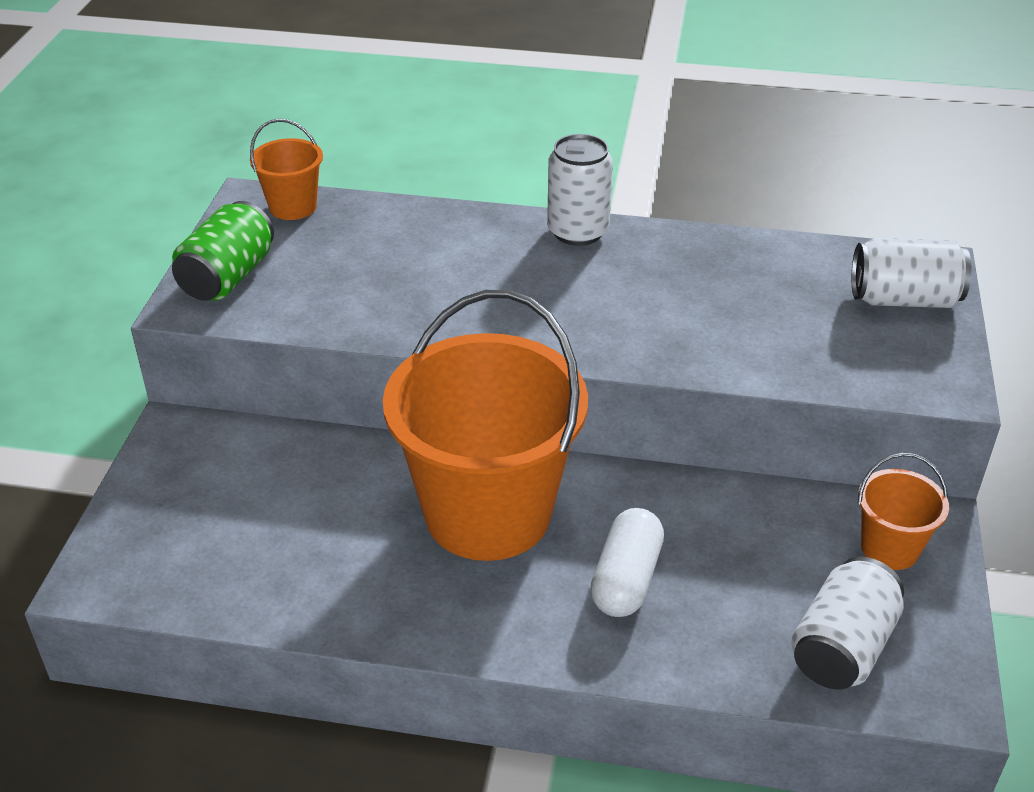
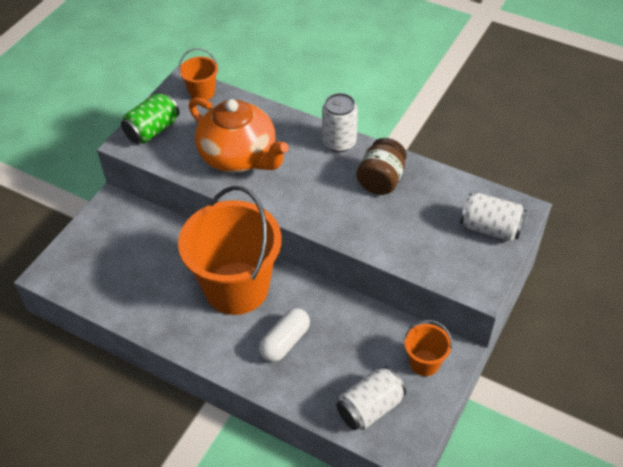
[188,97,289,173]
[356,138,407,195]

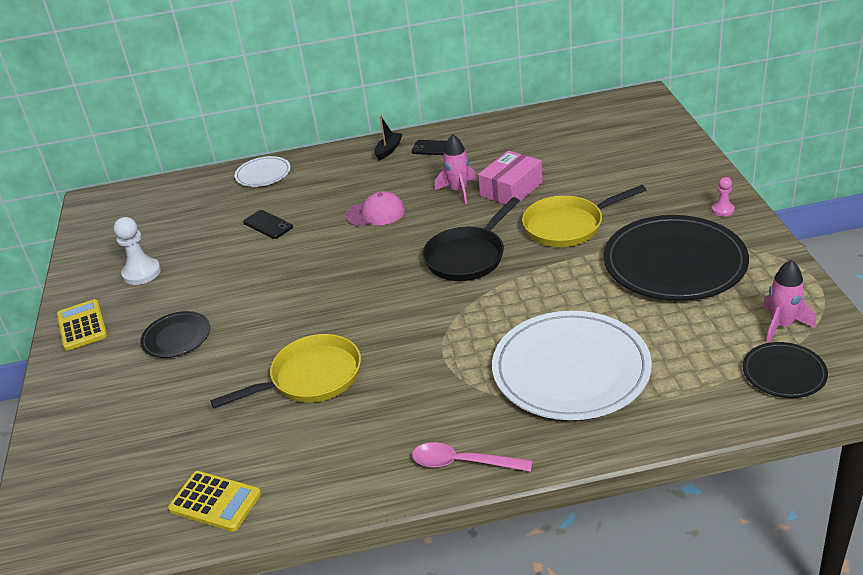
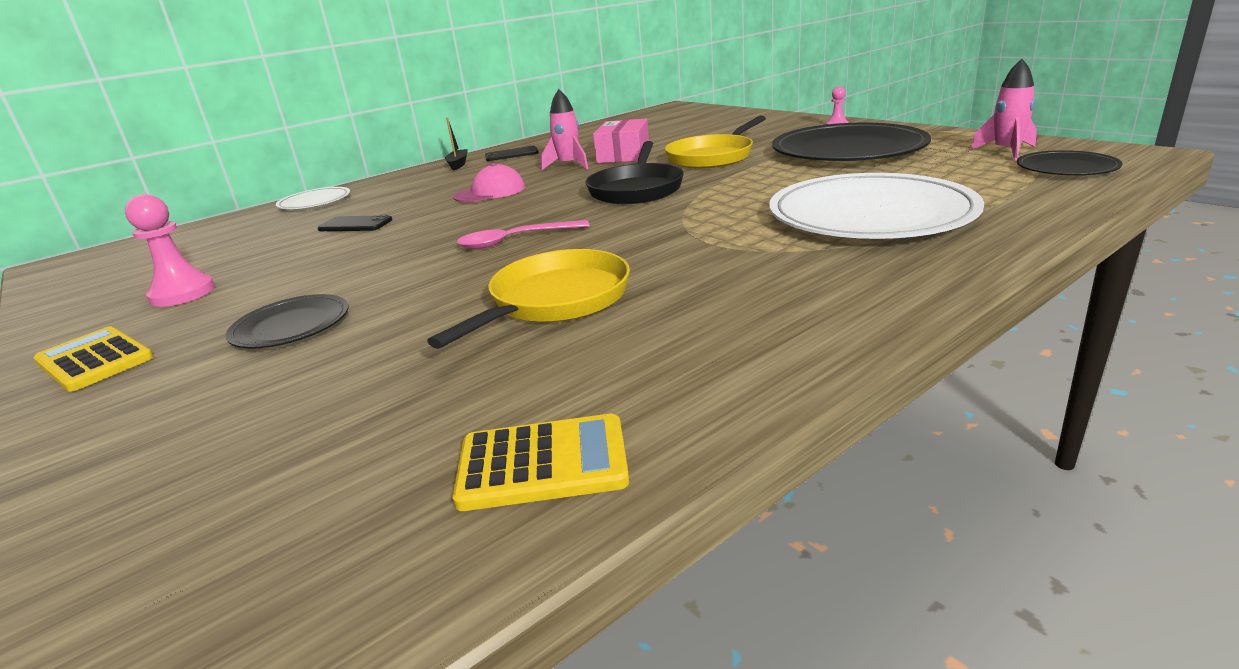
[125,194,215,307]
[457,220,590,249]

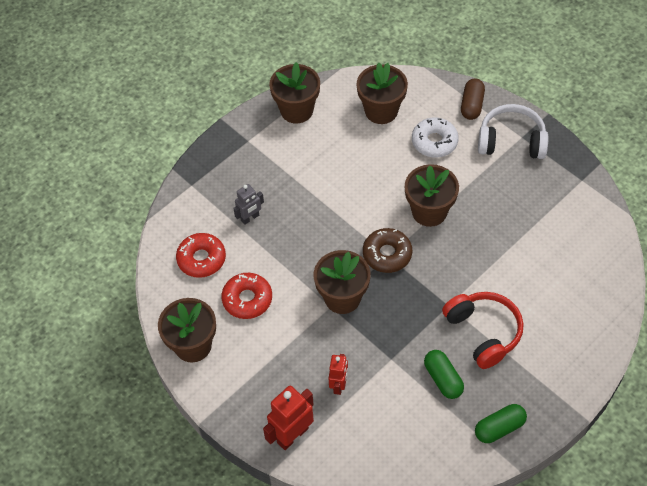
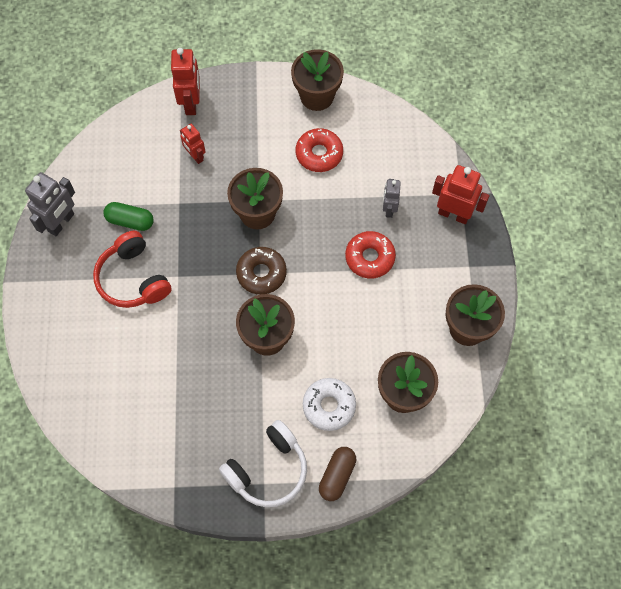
[319,447,356,501]
[345,231,396,278]
[93,231,171,308]
[25,172,75,236]
[432,165,490,224]

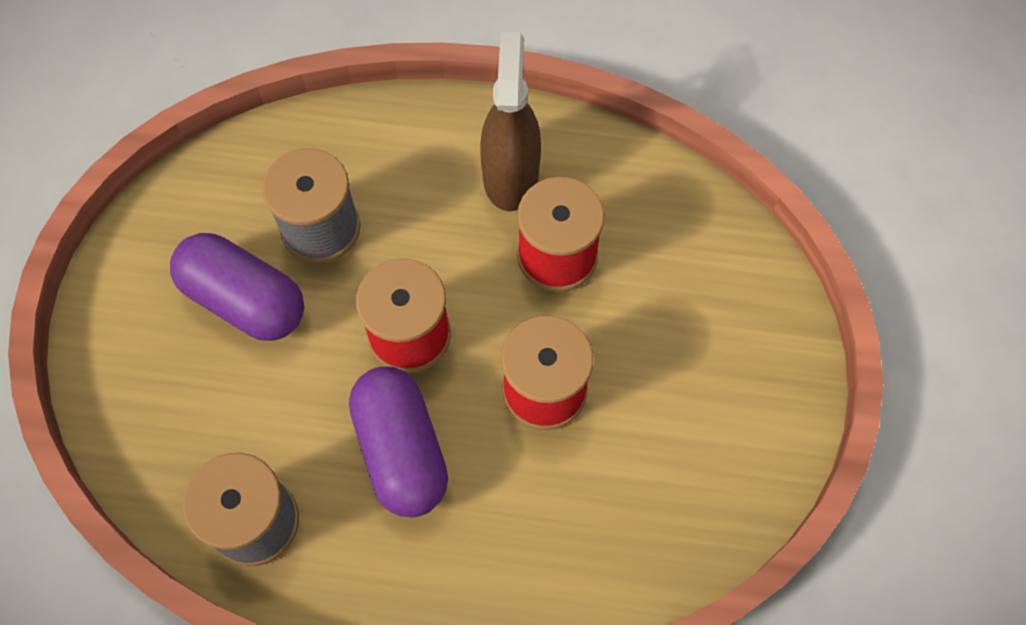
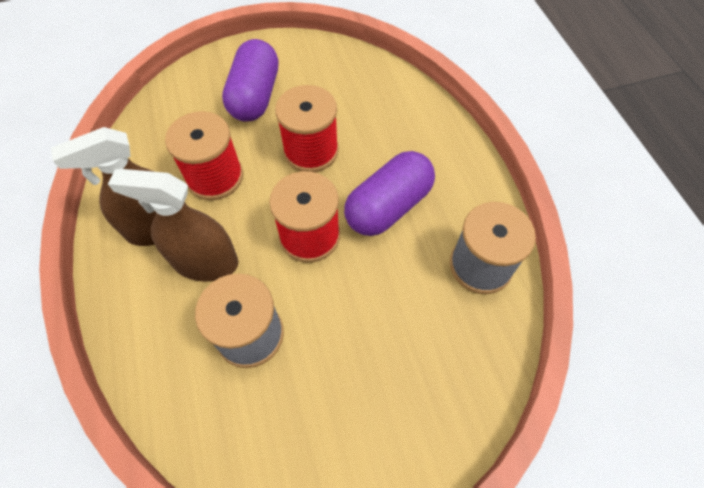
[222,39,278,121]
[108,169,239,282]

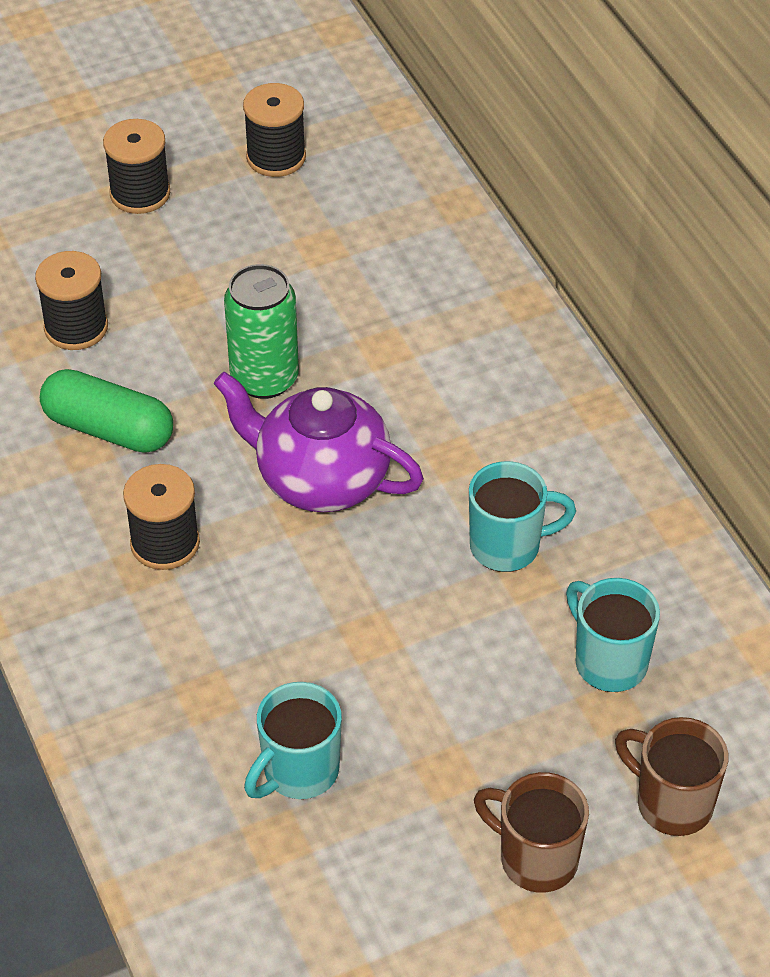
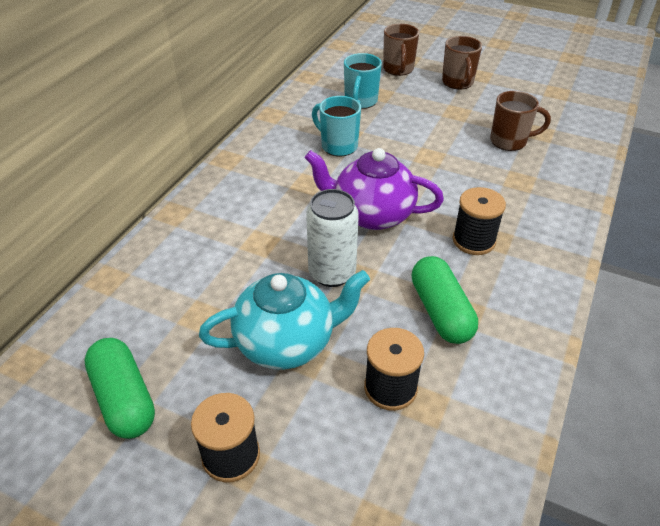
[84,338,155,439]
[306,189,359,287]
[305,148,444,230]
[490,91,551,151]
[199,270,370,370]

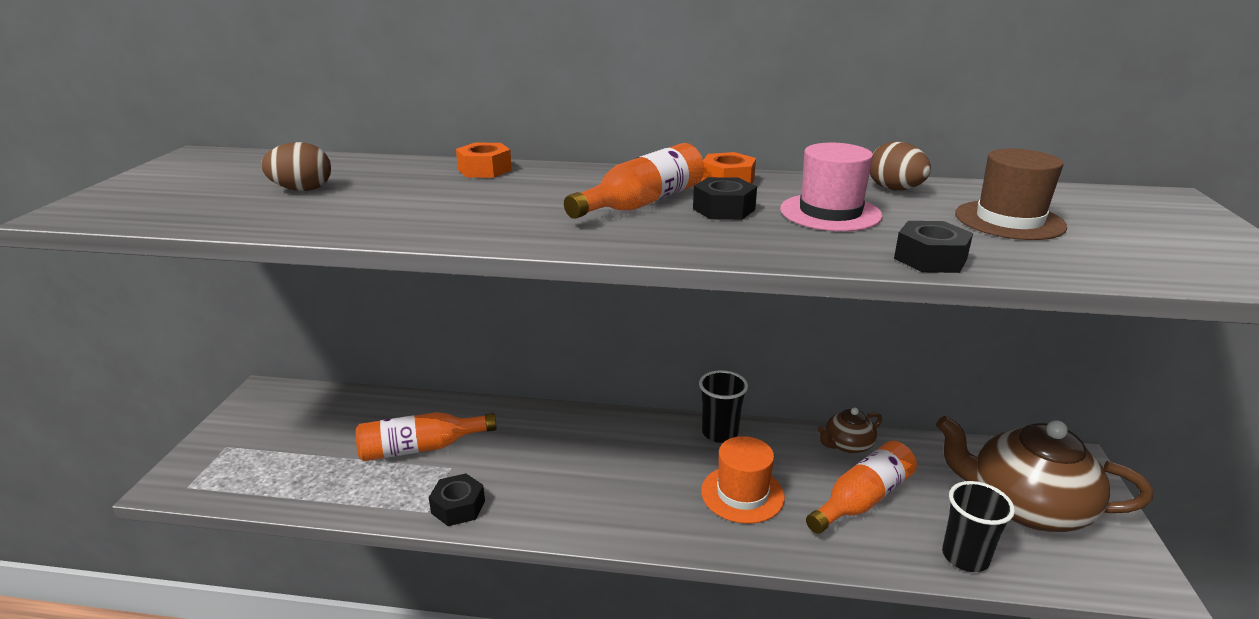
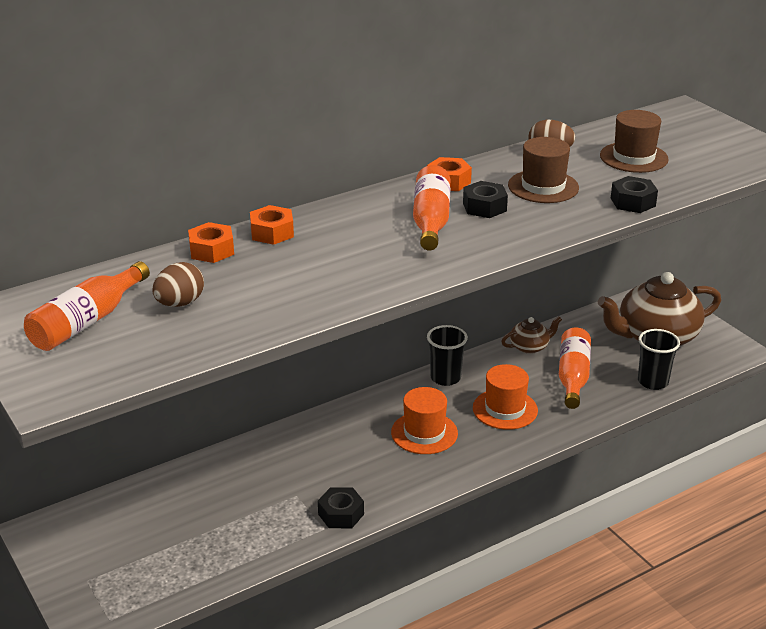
[508,137,579,203]
[501,316,562,354]
[24,261,150,351]
[188,222,234,263]
[391,387,458,454]

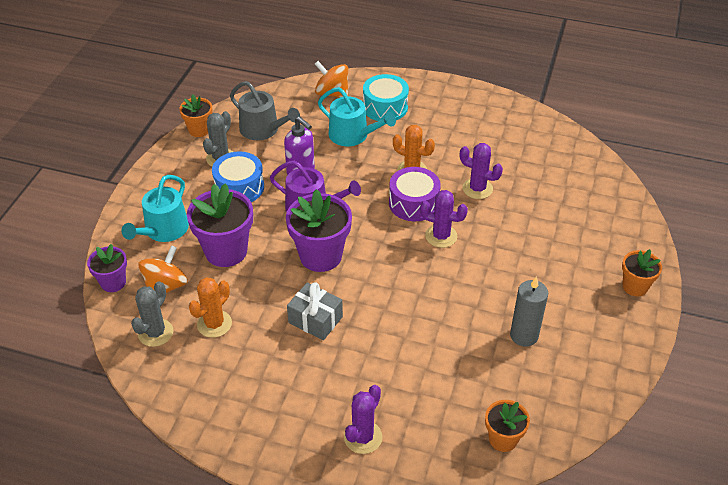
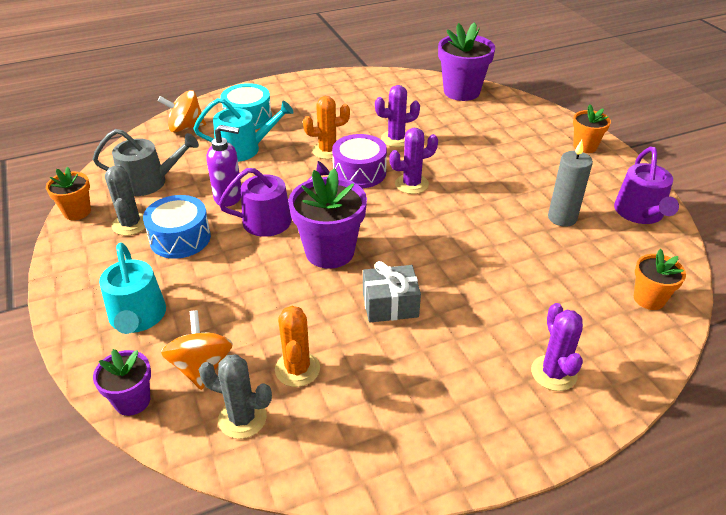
[438,22,495,101]
[199,354,272,439]
[614,147,679,224]

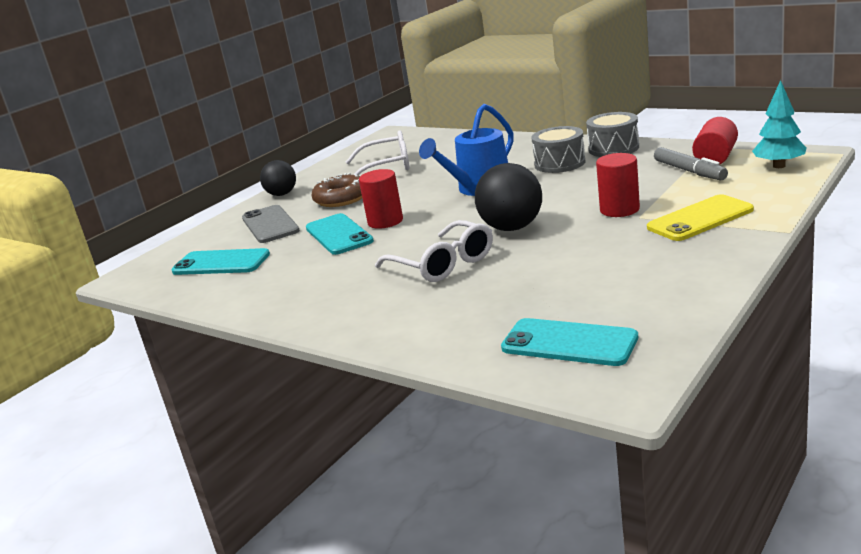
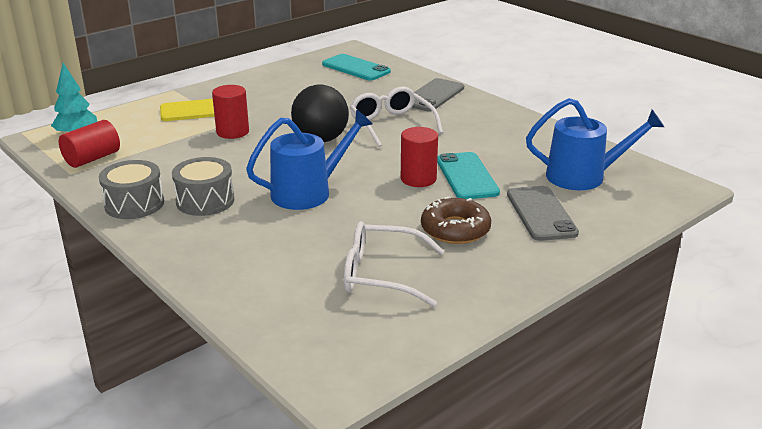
[654,147,728,181] (first image)
[260,160,296,196] (first image)
[526,98,664,190]
[412,78,464,112]

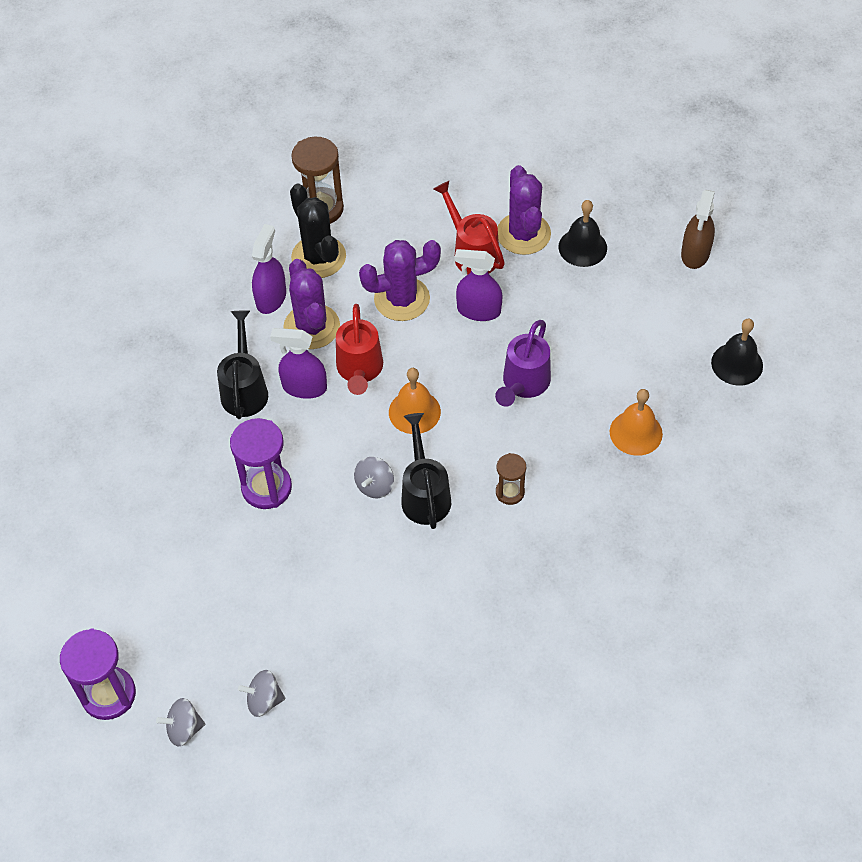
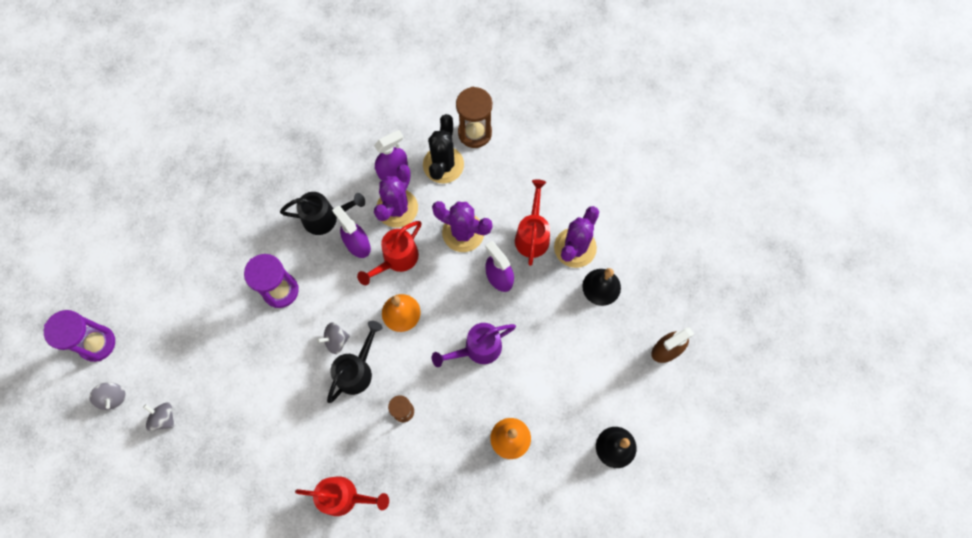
[280,192,365,235]
[89,382,126,410]
[295,477,389,516]

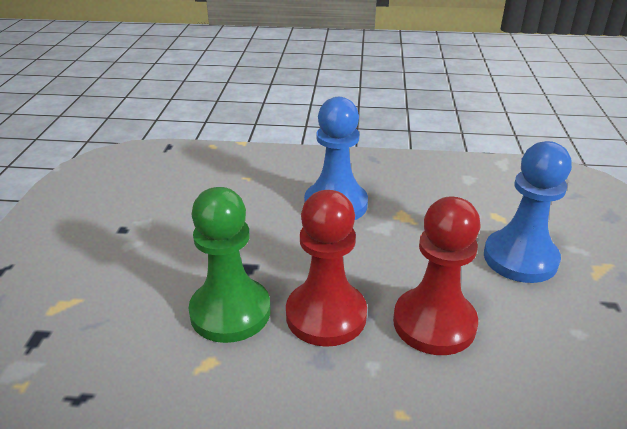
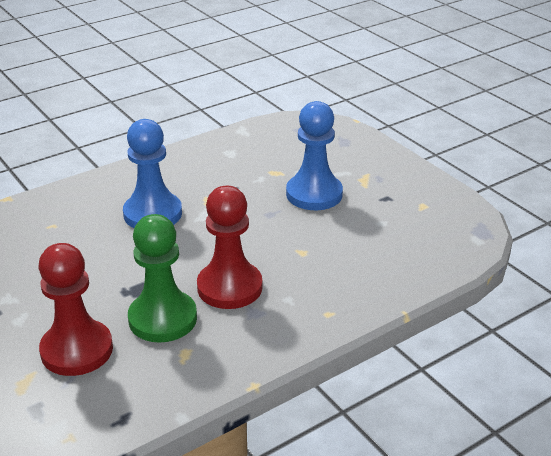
[39,243,113,376]

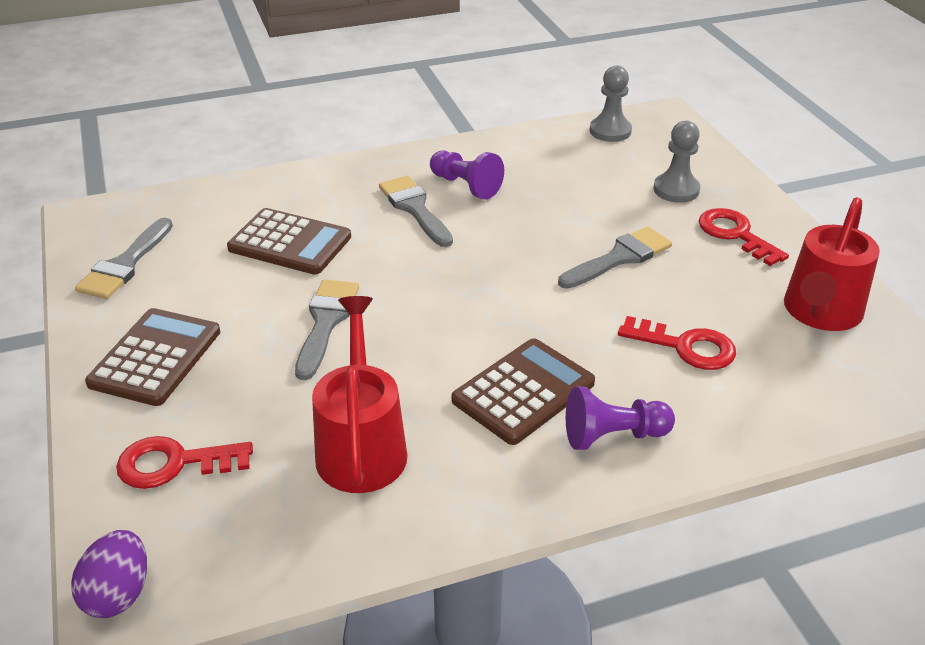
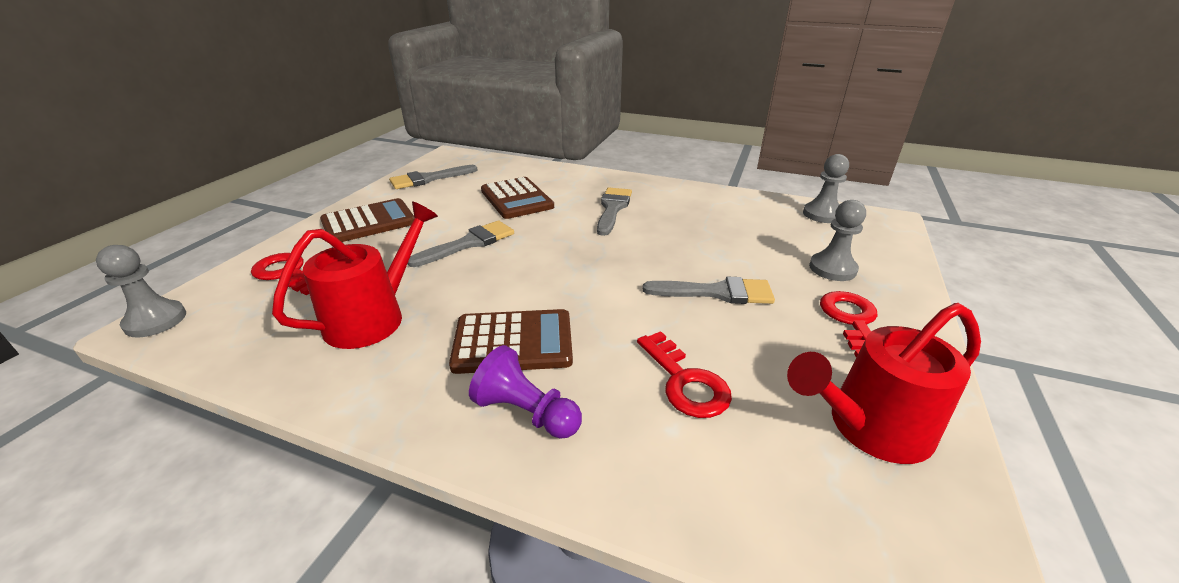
[430,150,504,199] (first image)
[96,245,186,338]

